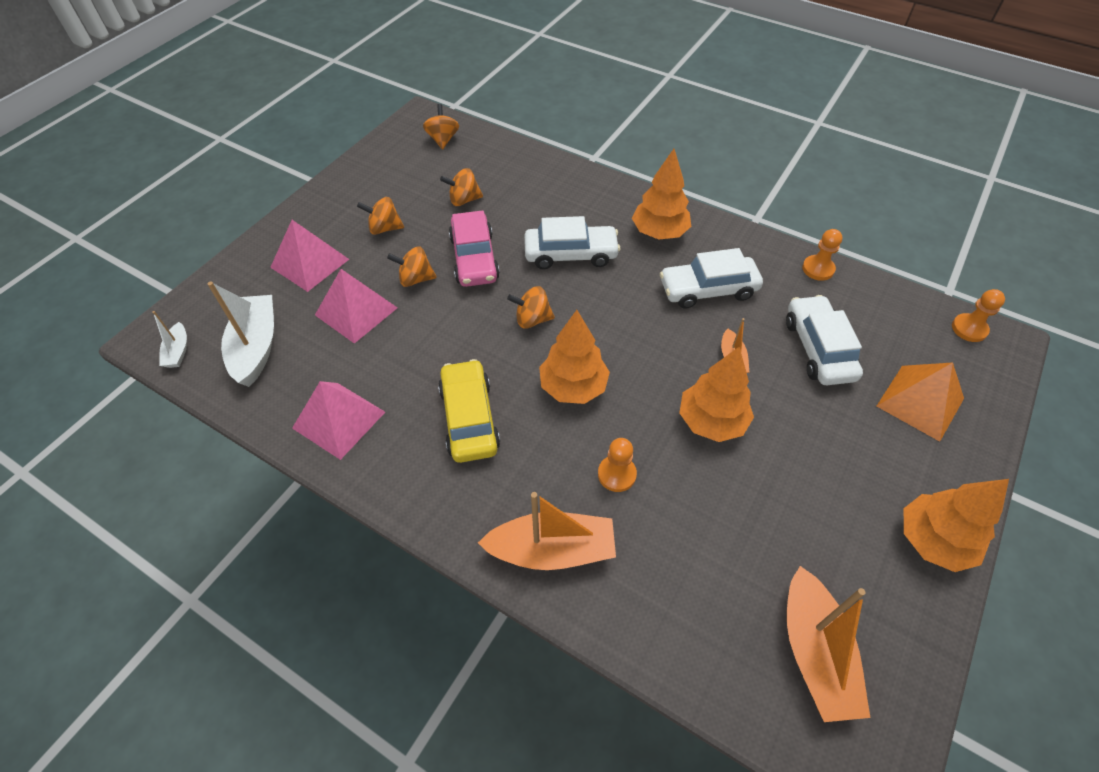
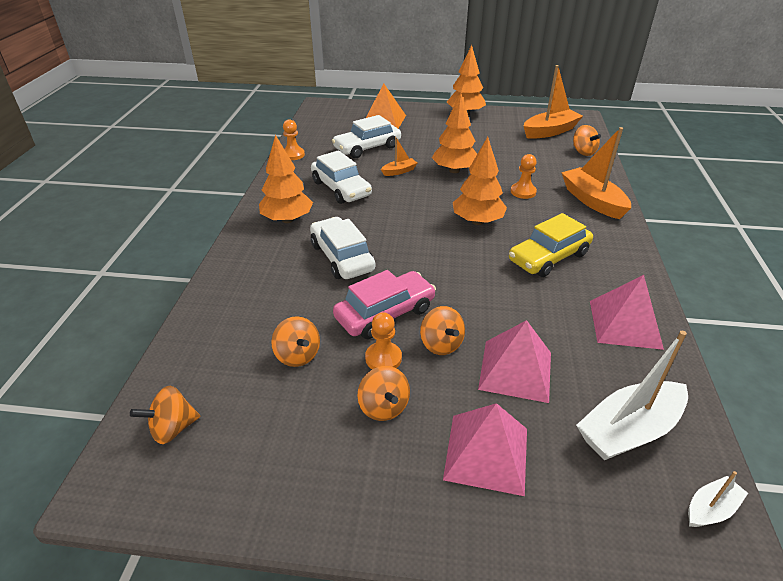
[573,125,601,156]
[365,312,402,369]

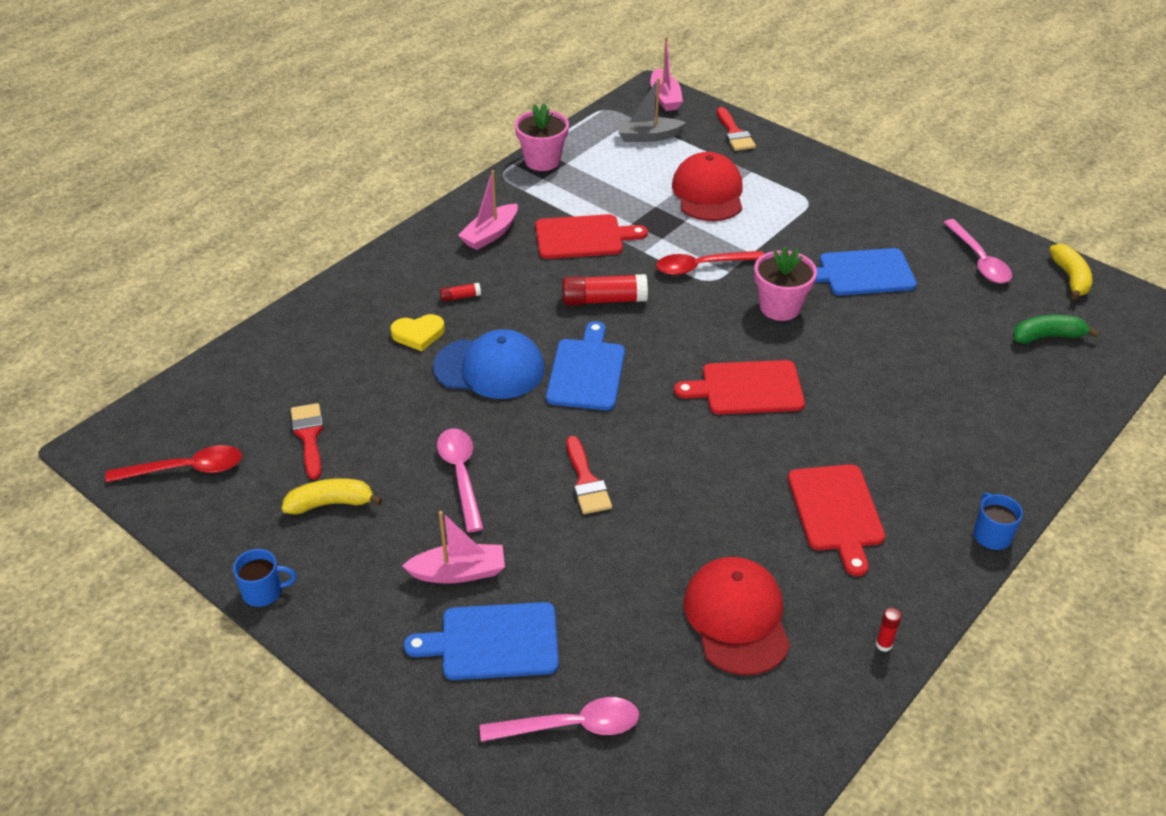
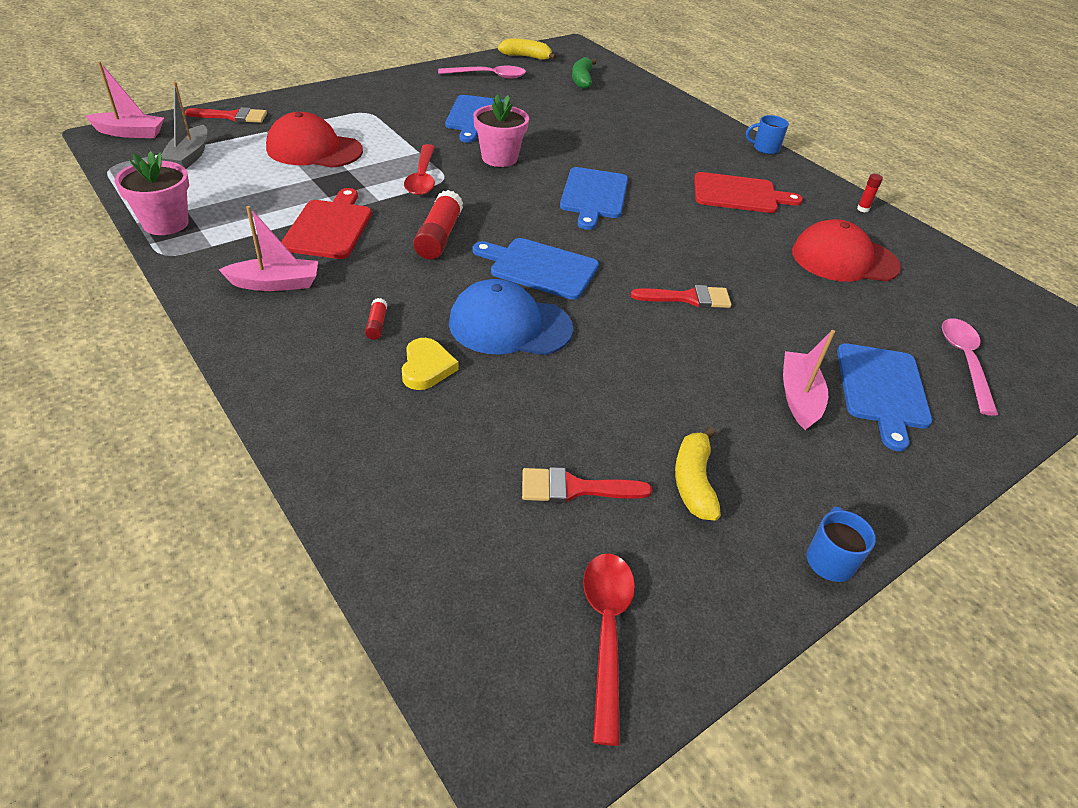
[219,206,318,291]
[449,279,573,355]
[560,167,628,230]
[437,429,484,532] (first image)

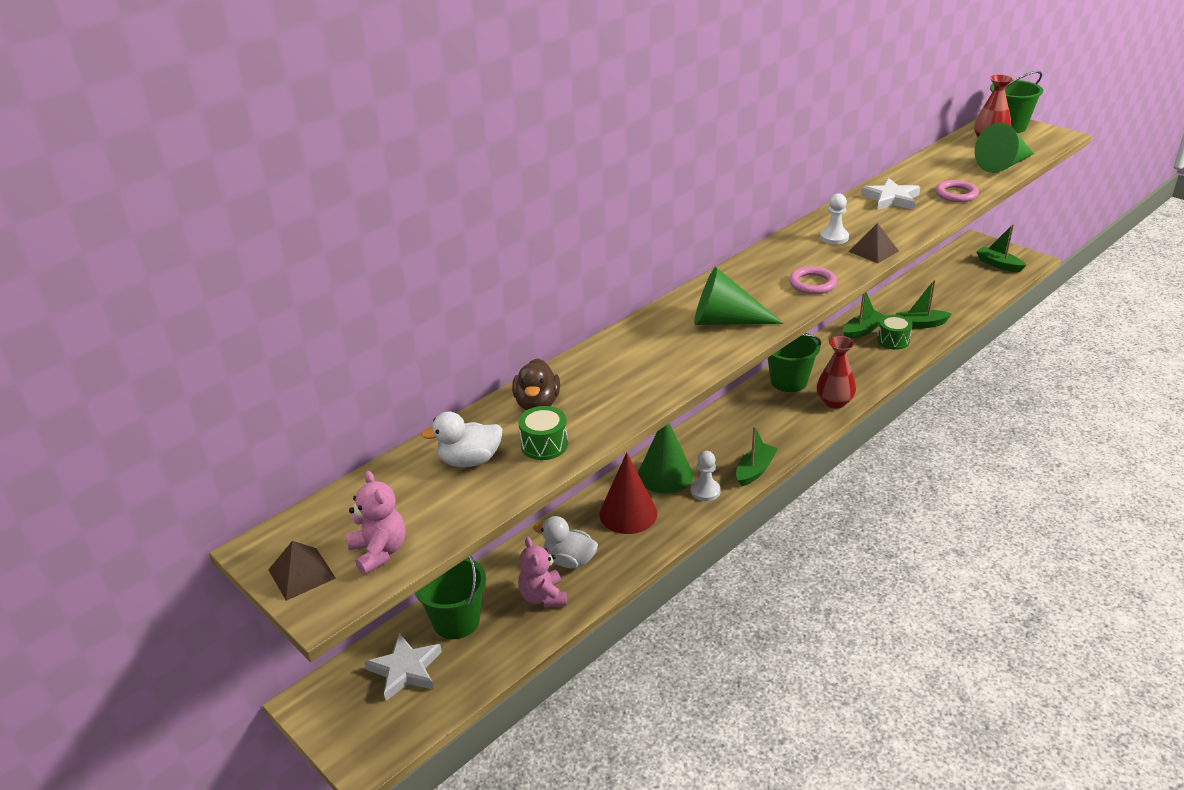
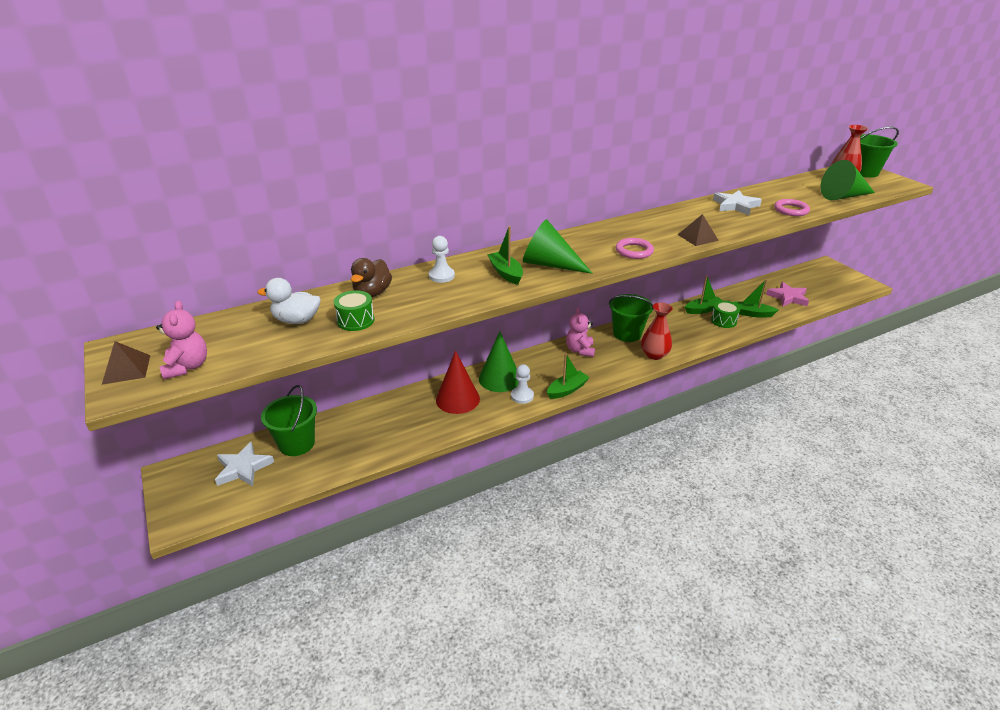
[429,236,455,283]
[487,226,523,285]
[533,516,598,568] (first image)
[566,308,595,357]
[766,282,809,307]

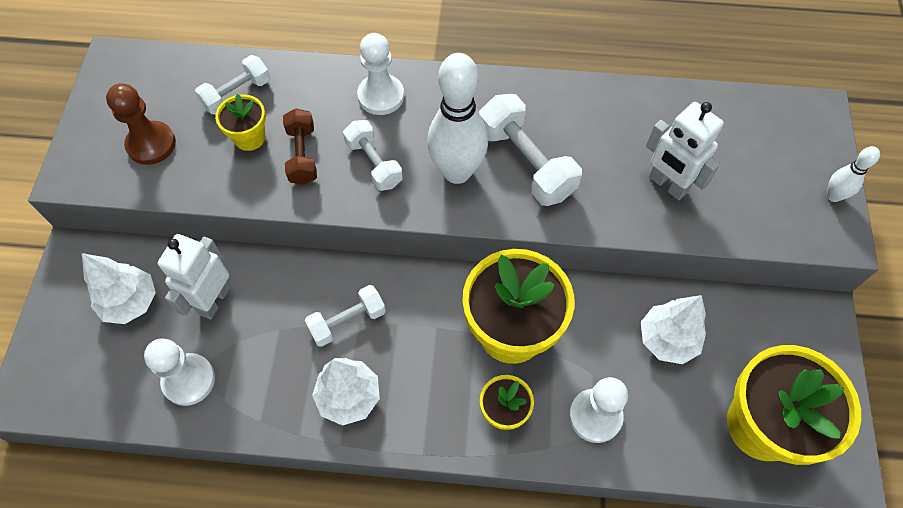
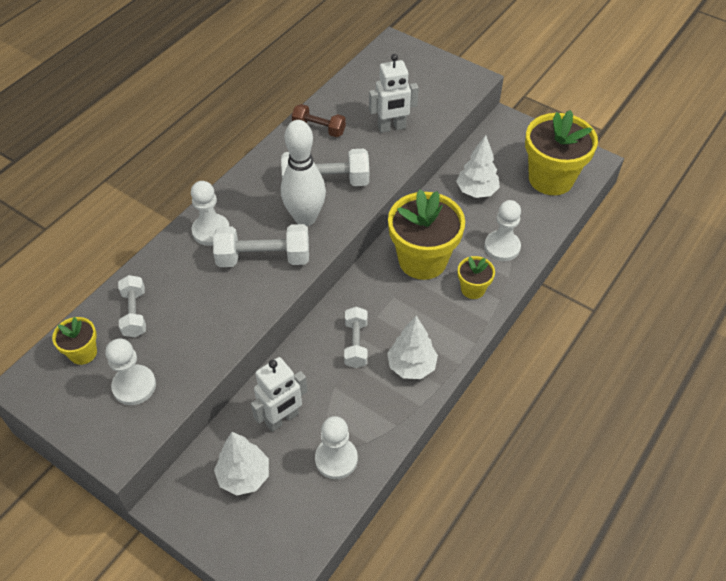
[105,338,156,405]
[52,317,97,365]
[292,104,346,137]
[213,224,309,267]
[827,146,880,202] (first image)
[251,357,307,432]

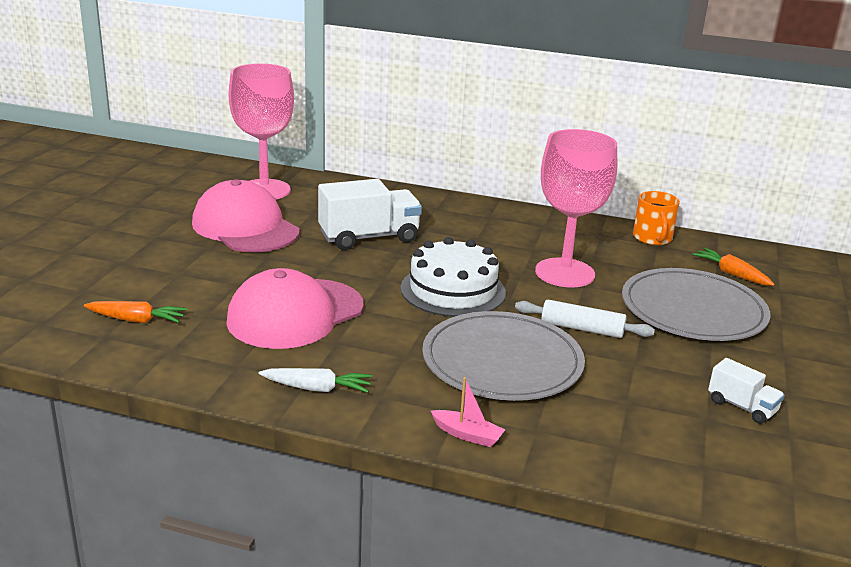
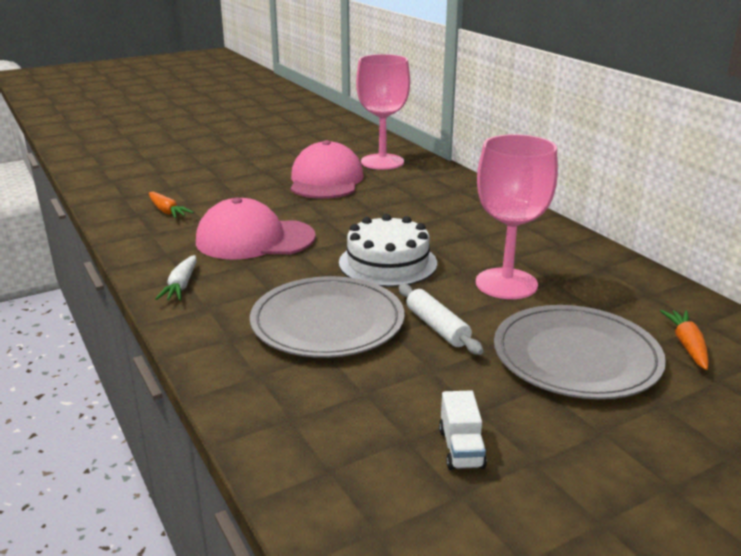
[318,179,422,250] (first image)
[633,191,680,245] (first image)
[155,255,197,301]
[431,377,505,447] (first image)

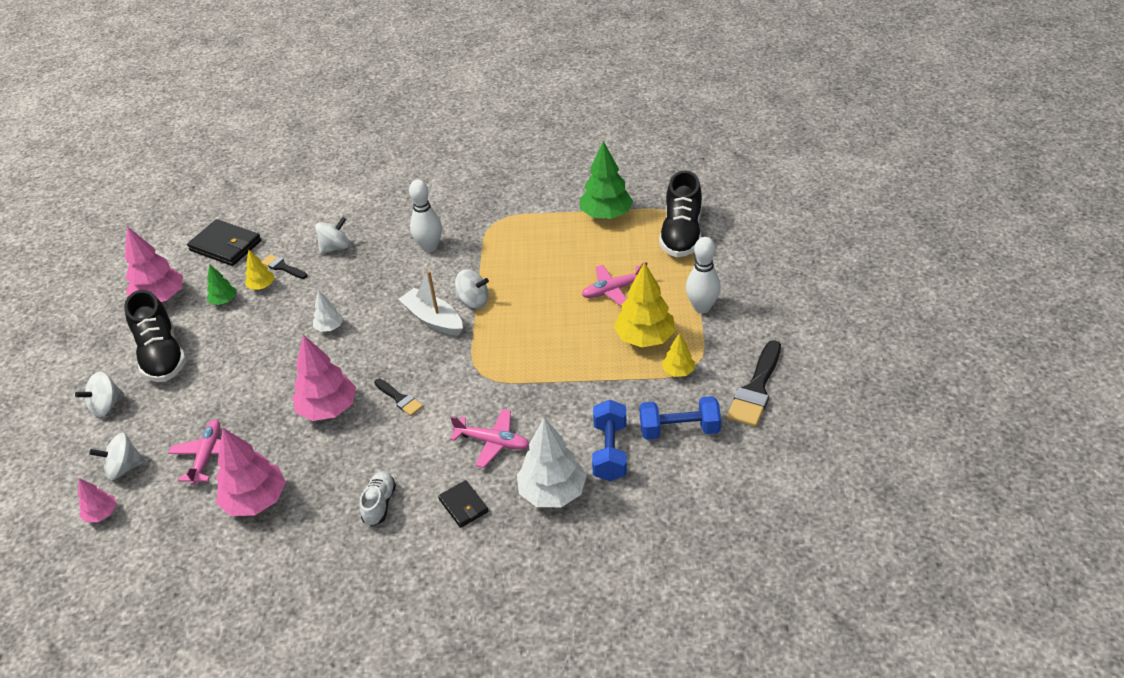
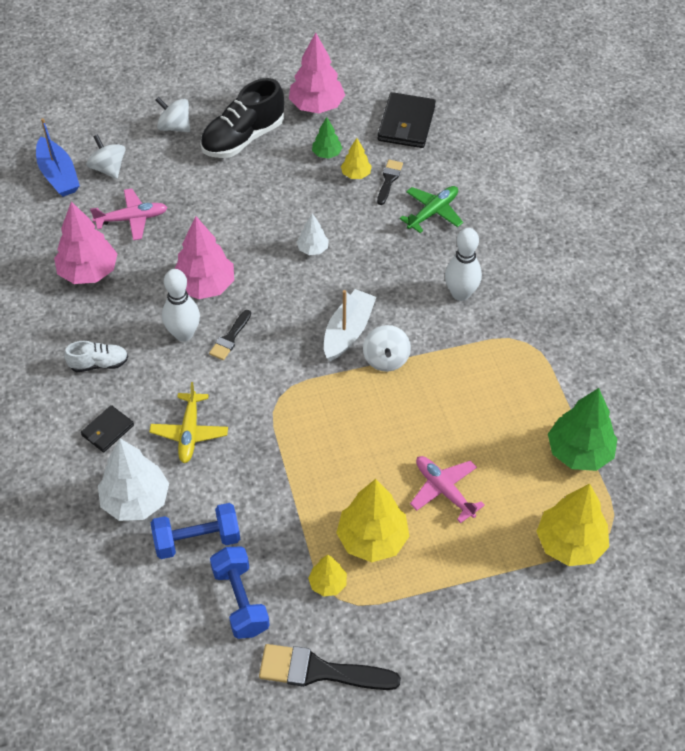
[536,484,609,566]
[400,186,463,233]
[162,269,200,342]
[149,382,228,463]
[36,118,80,197]

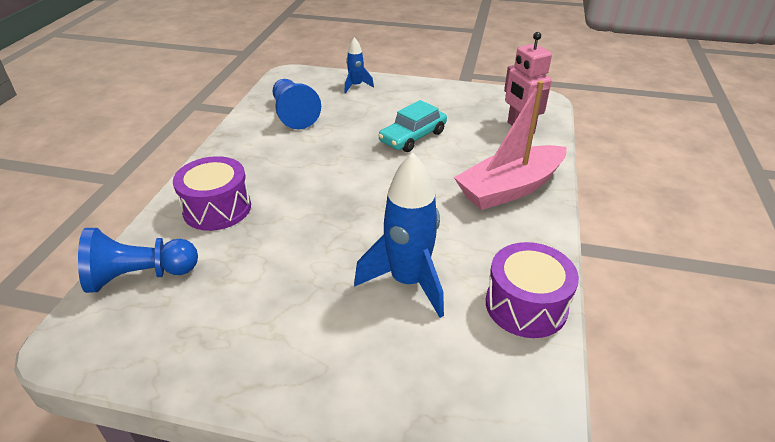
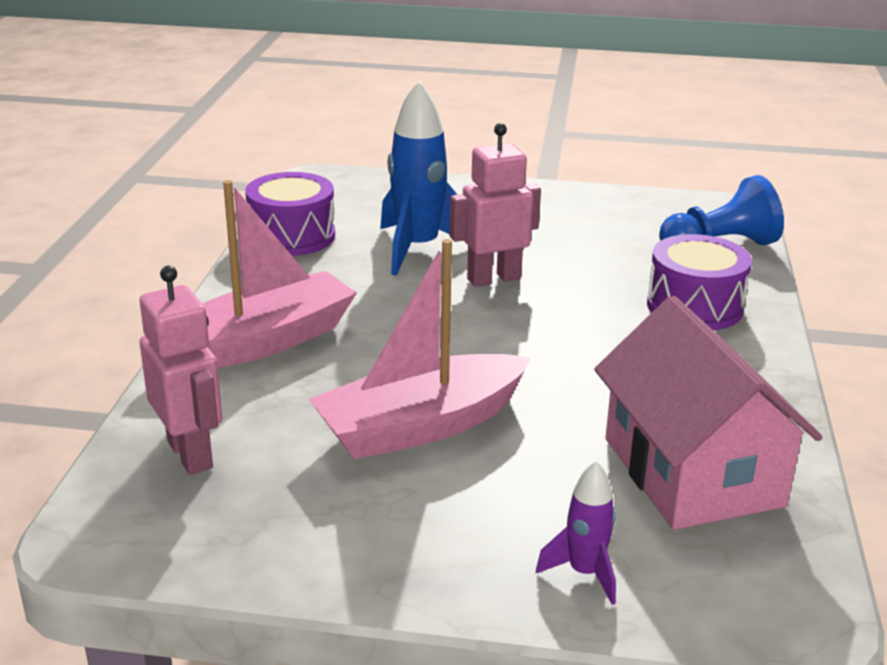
[536,461,616,605]
[594,296,822,530]
[309,239,531,459]
[450,123,541,287]

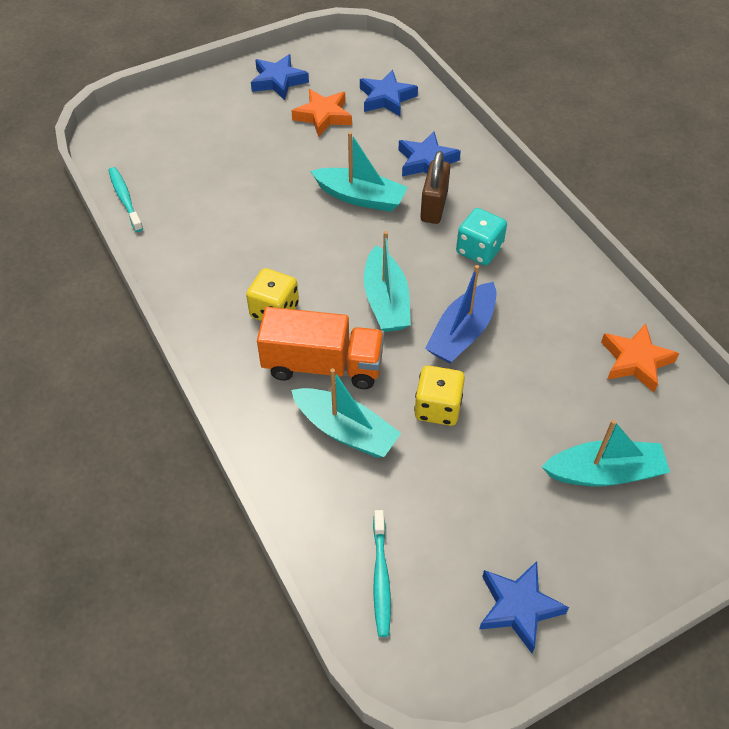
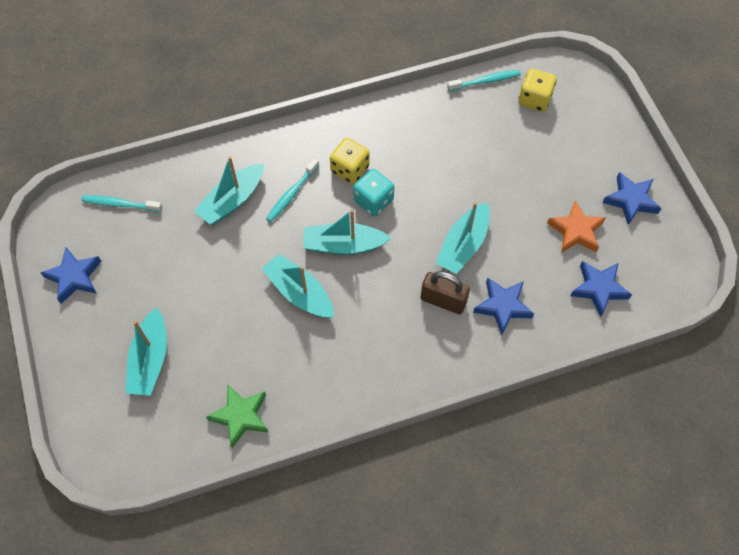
[353,169,394,216]
[262,254,334,318]
[266,158,319,222]
[206,385,269,448]
[518,68,557,112]

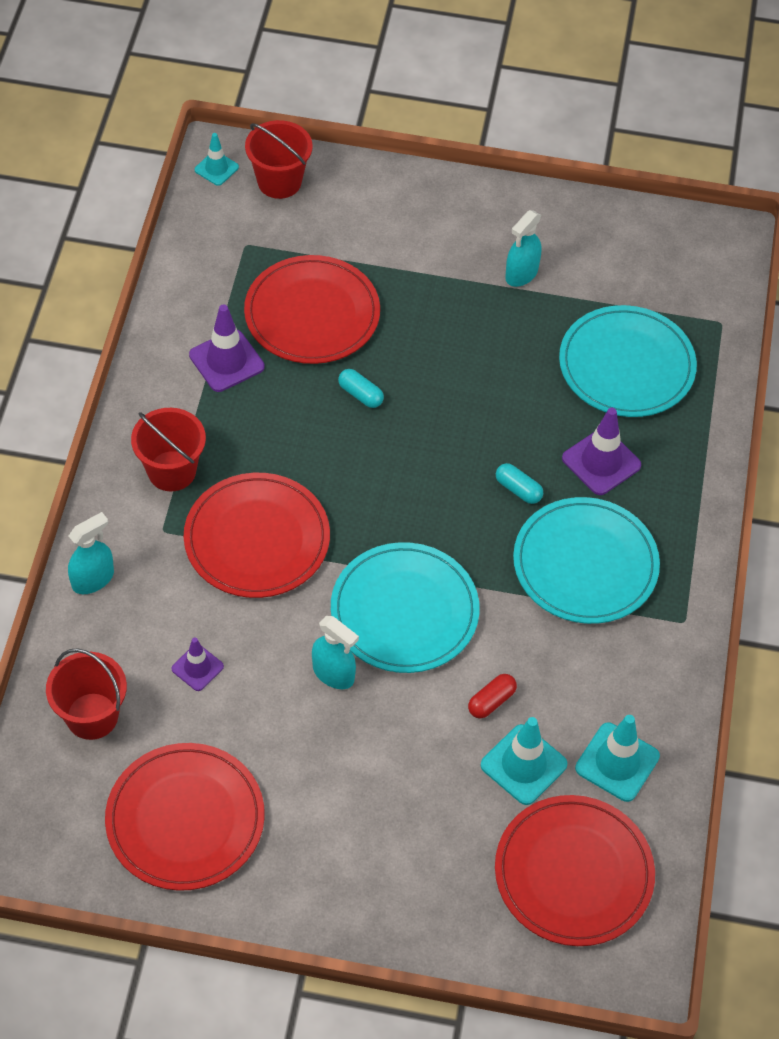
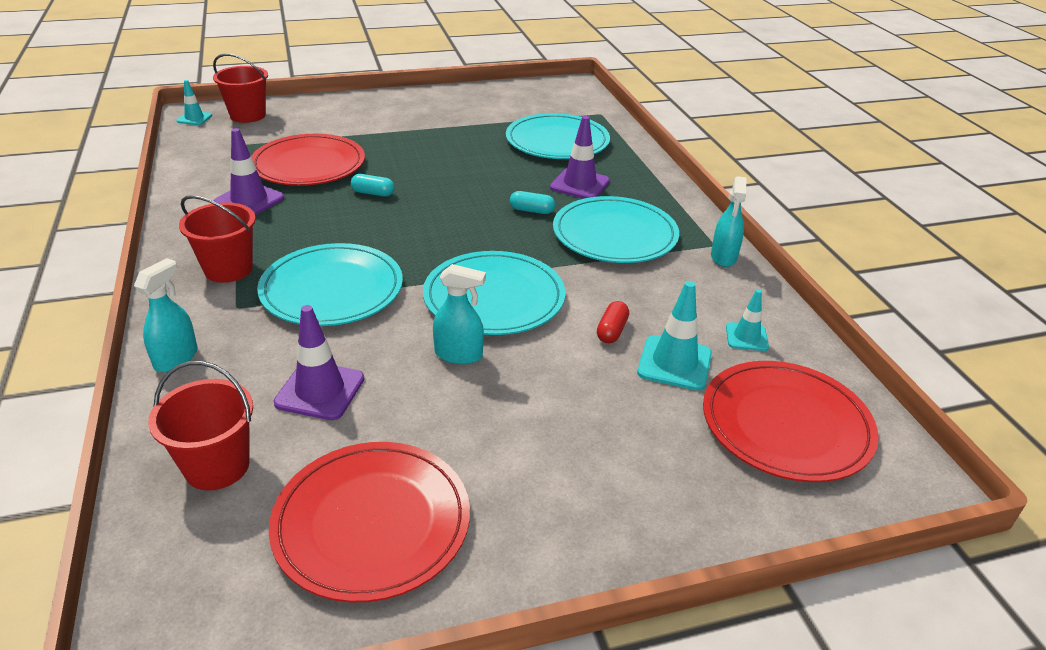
[711,176,747,267]
[257,243,403,326]
[274,305,364,420]
[726,289,769,351]

